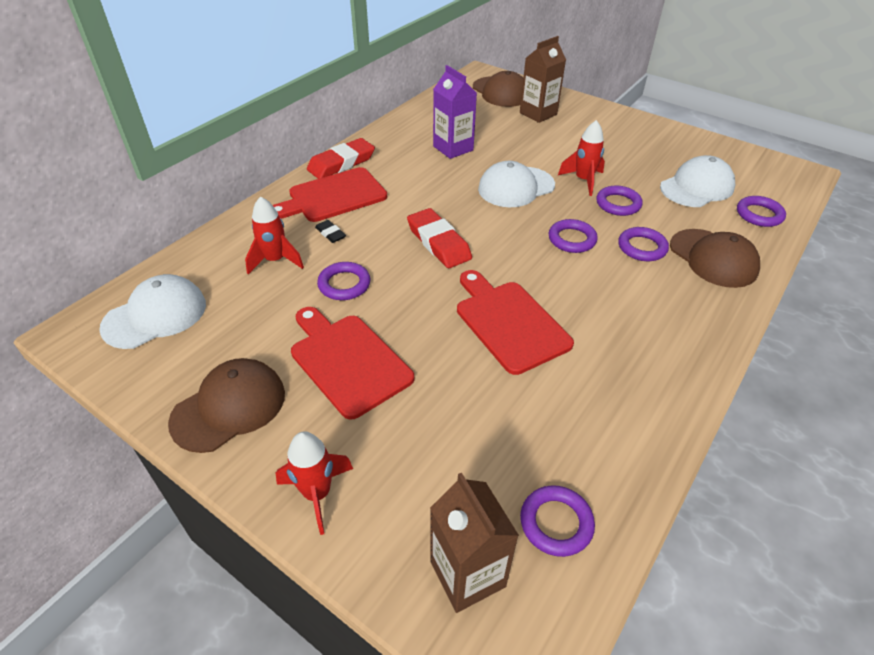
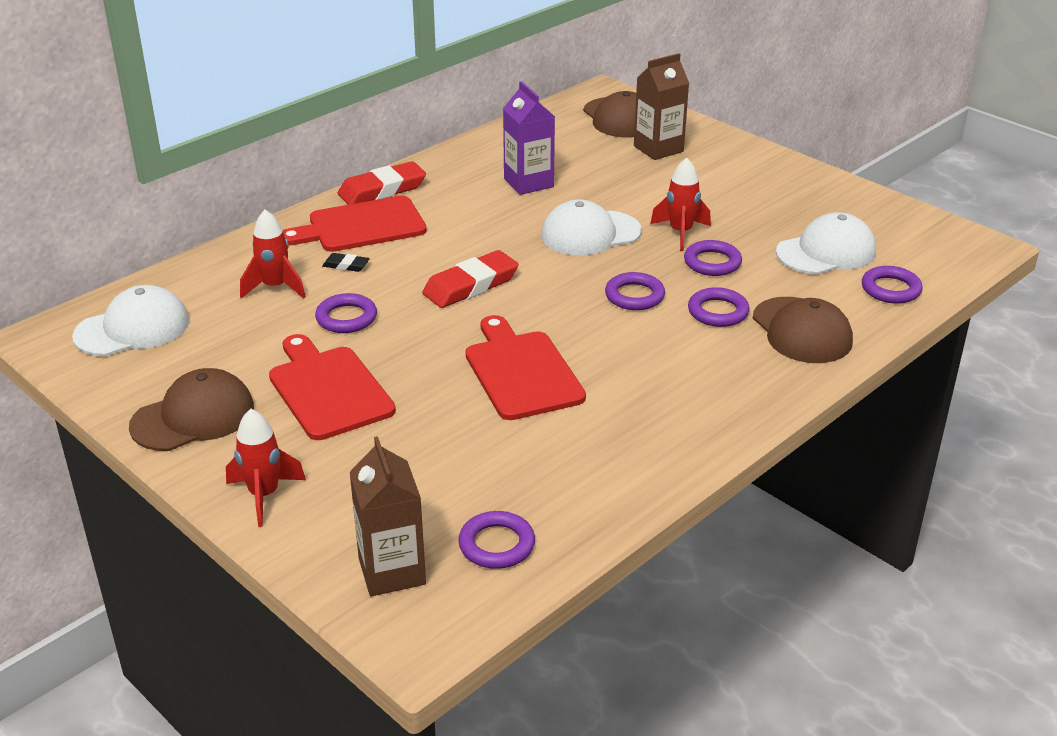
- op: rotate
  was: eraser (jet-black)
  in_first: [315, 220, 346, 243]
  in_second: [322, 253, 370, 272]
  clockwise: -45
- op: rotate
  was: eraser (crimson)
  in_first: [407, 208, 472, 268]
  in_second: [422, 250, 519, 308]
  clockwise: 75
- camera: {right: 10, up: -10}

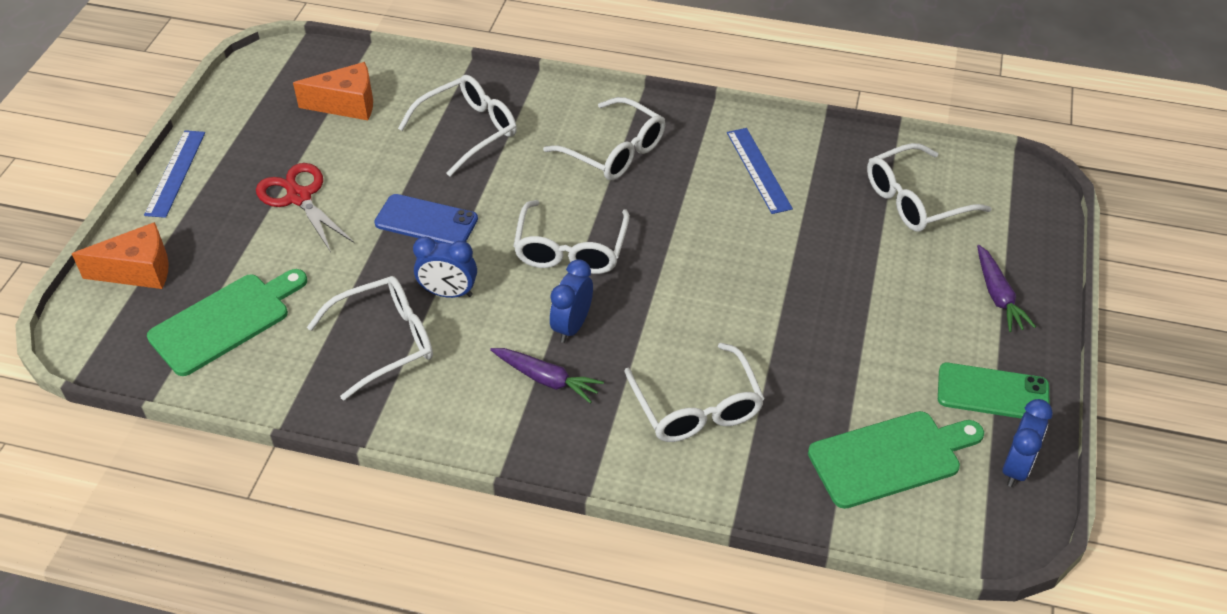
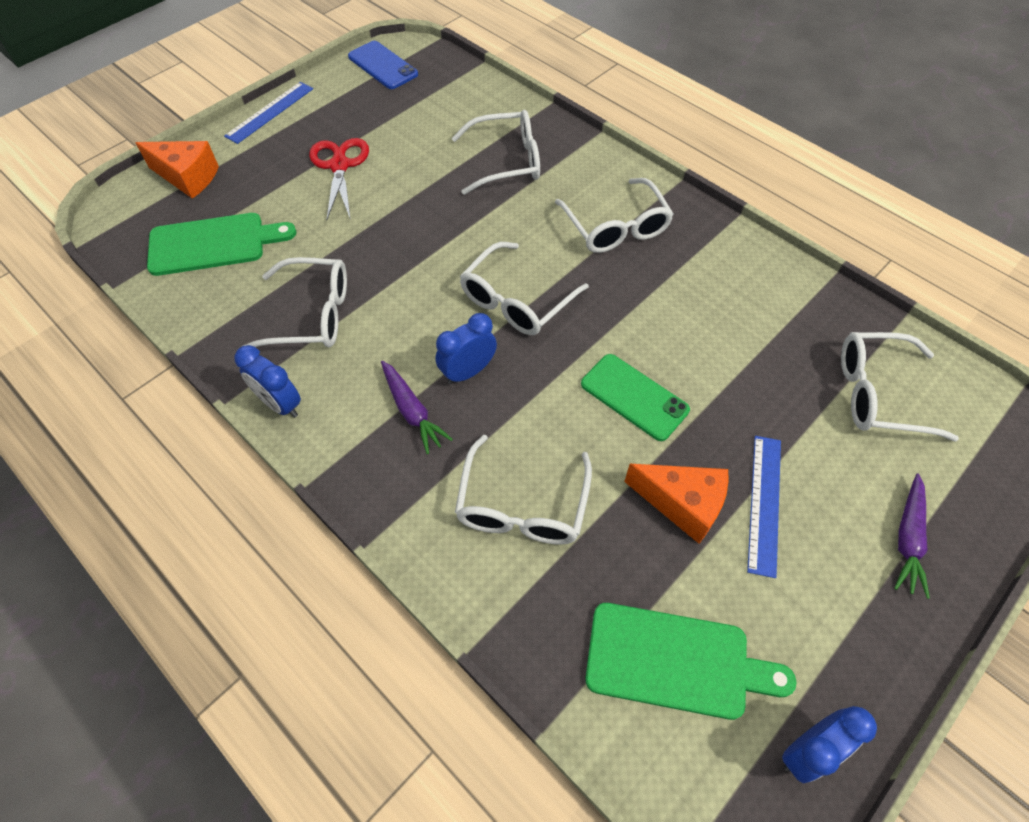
- op: move
  was: alarm clock (royal blue)
  in_first: [413, 237, 477, 298]
  in_second: [234, 345, 301, 418]
- op: move
  was: mobile phone (royal blue)
  in_first: [374, 194, 478, 244]
  in_second: [348, 41, 418, 89]
- op: move
  was: mobile phone (emerald)
  in_first: [938, 363, 1050, 419]
  in_second: [581, 354, 690, 441]
- op: move
  was: piece of cheese (bright orange)
  in_first: [293, 62, 373, 120]
  in_second: [624, 464, 729, 544]
- op: move
  was: measuring stick (royal blue)
  in_first: [727, 128, 793, 214]
  in_second: [747, 436, 781, 578]
- camera: {right: 30, up: 10}

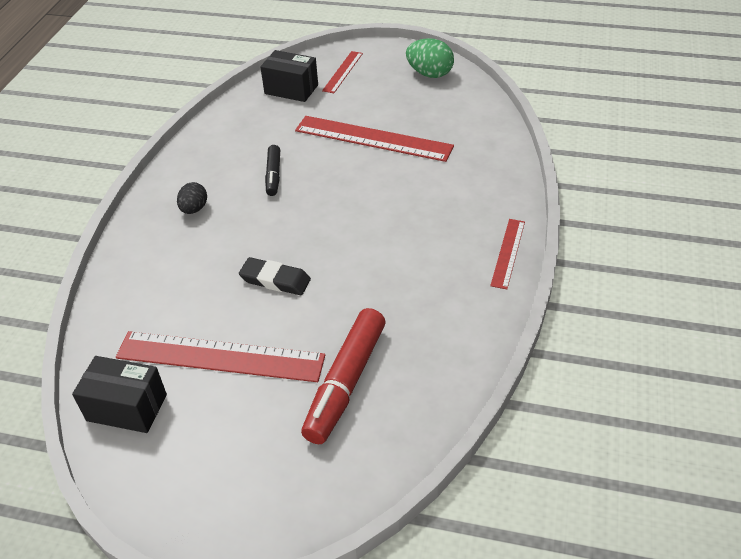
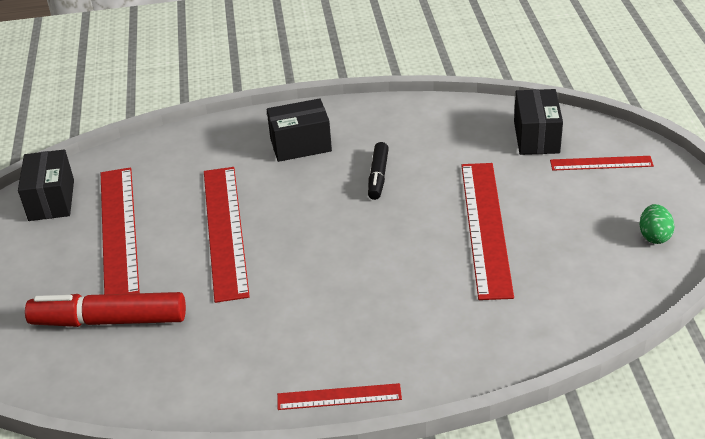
- op: replace
  was: eraser (jet-black)
  now: measuring stick (crimson)
  in_first: [239, 257, 311, 295]
  in_second: [204, 167, 250, 303]
- op: replace
  was: toy egg (jet-black)
  now: parcel (jet-black)
  in_first: [177, 182, 207, 214]
  in_second: [267, 98, 332, 162]
- op: rotate
  was: marker pen (jet-black)
  in_first: [265, 145, 280, 196]
  in_second: [368, 142, 389, 200]
  clockwise: -60
- op: resize
  was: toy egg (emerald)
  in_first: [406, 38, 454, 78]
  in_second: [640, 204, 674, 244]
  ratio: 0.64
- camera: {right: 70, up: -5}

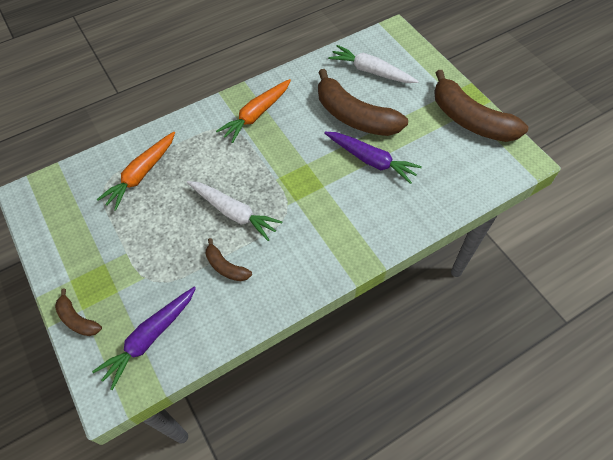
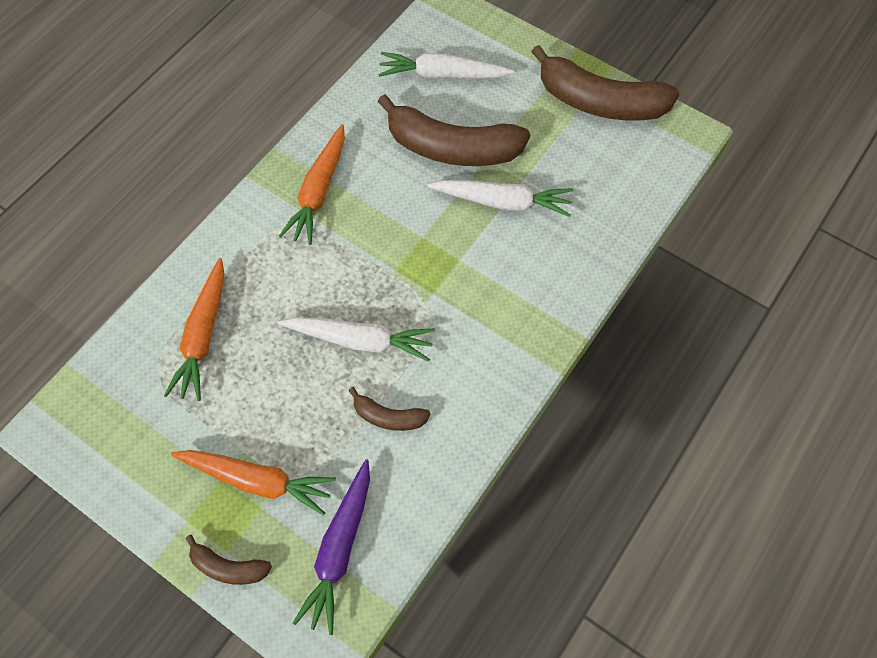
- op: insert
  now: carrot (bright orange)
  in_second: [171, 450, 336, 516]
- op: recolor
  was: carrot (royal purple)
  now: carrot (white)
  in_first: [324, 132, 422, 184]
  in_second: [427, 180, 573, 217]
- camera: {right: -25, up: 5}

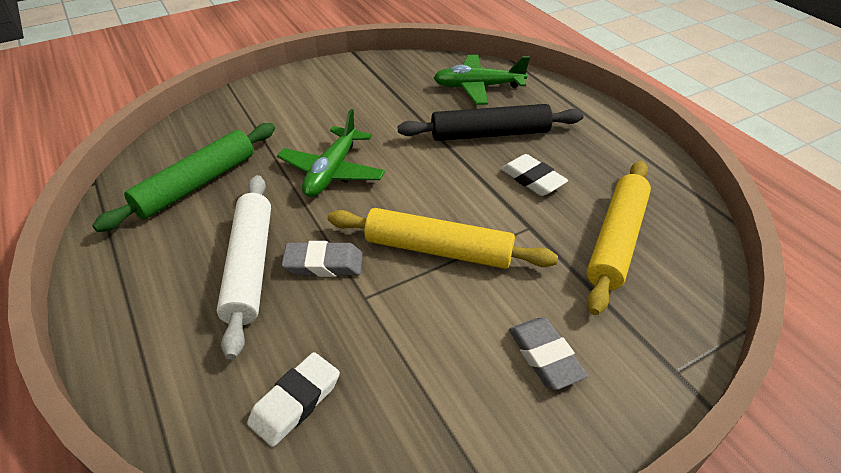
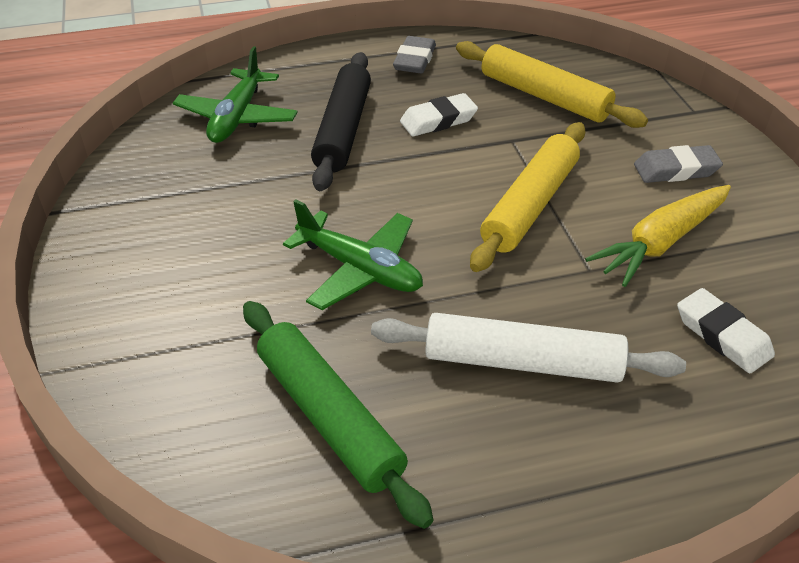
- op: move
  was: eraser (ash-grey)
  in_first: [281, 241, 363, 277]
  in_second: [393, 36, 436, 73]
- op: insert
  now: carrot (yellow)
  in_second: [585, 185, 731, 287]
- camera: {right: -75, up: 0}

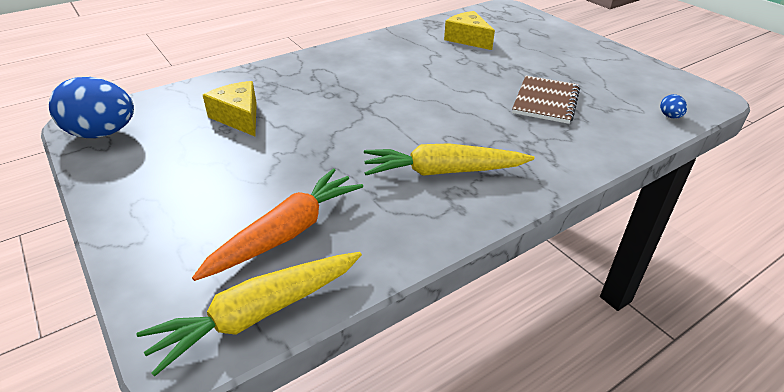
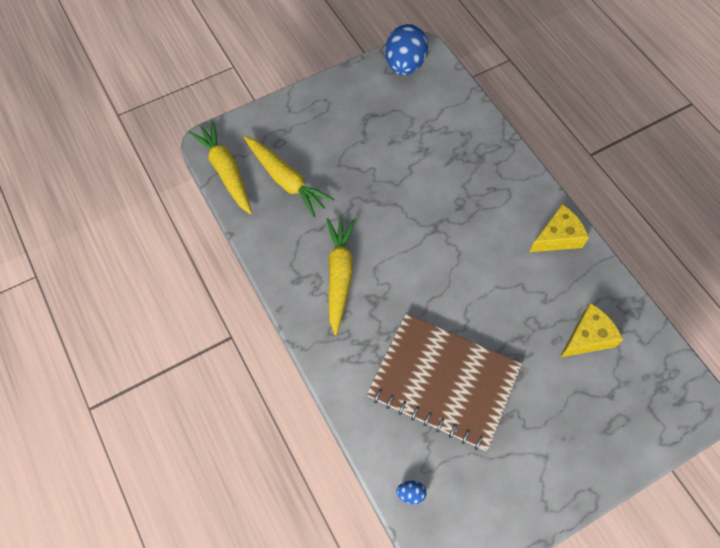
- op: recolor
  was: carrot (bright orange)
  now: carrot (yellow)
  in_first: [192, 169, 363, 281]
  in_second: [244, 136, 334, 217]
- op: resize
  was: notebook (russet)
  in_first: [512, 76, 580, 124]
  in_second: [367, 313, 522, 451]
  ratio: 1.77
- op: move
  was: piece of cheese (yellow)
  in_first: [203, 81, 257, 136]
  in_second: [529, 204, 589, 252]
- camera: {right: 95, up: 25}

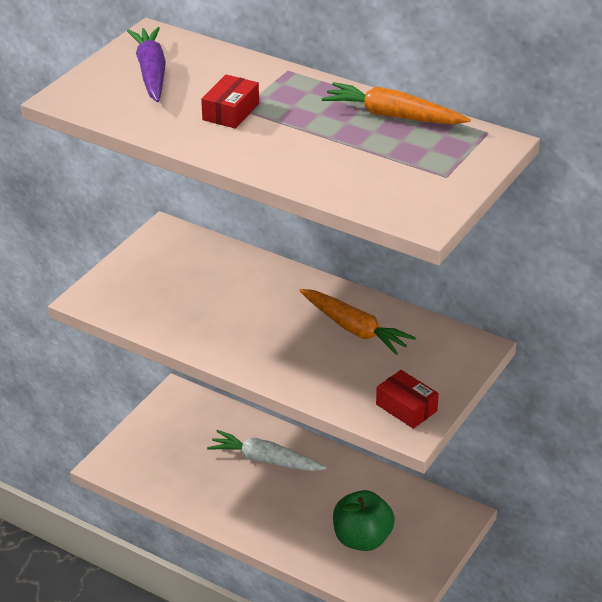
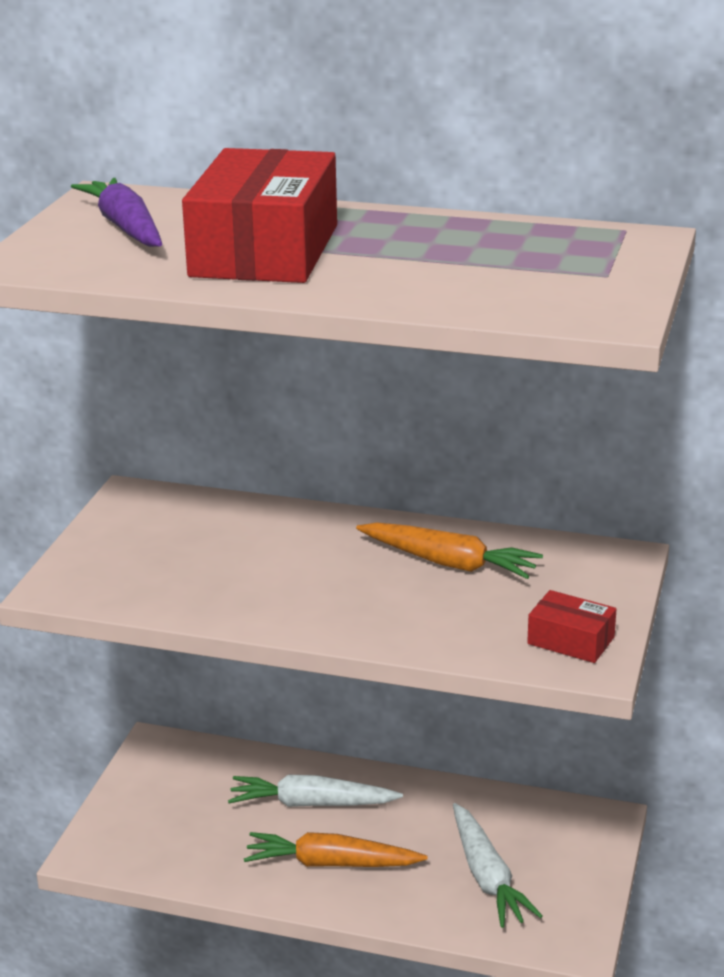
- op: resize
  was: parcel (crimson)
  in_first: [201, 74, 259, 129]
  in_second: [182, 148, 337, 283]
  ratio: 2.17
- op: move
  was: carrot (bright orange)
  in_first: [322, 82, 471, 124]
  in_second: [244, 832, 427, 867]
- op: replace
  was: apple (emerald)
  now: carrot (white)
  in_first: [333, 490, 395, 551]
  in_second: [453, 803, 543, 928]
- camera: {right: -15, up: -10}

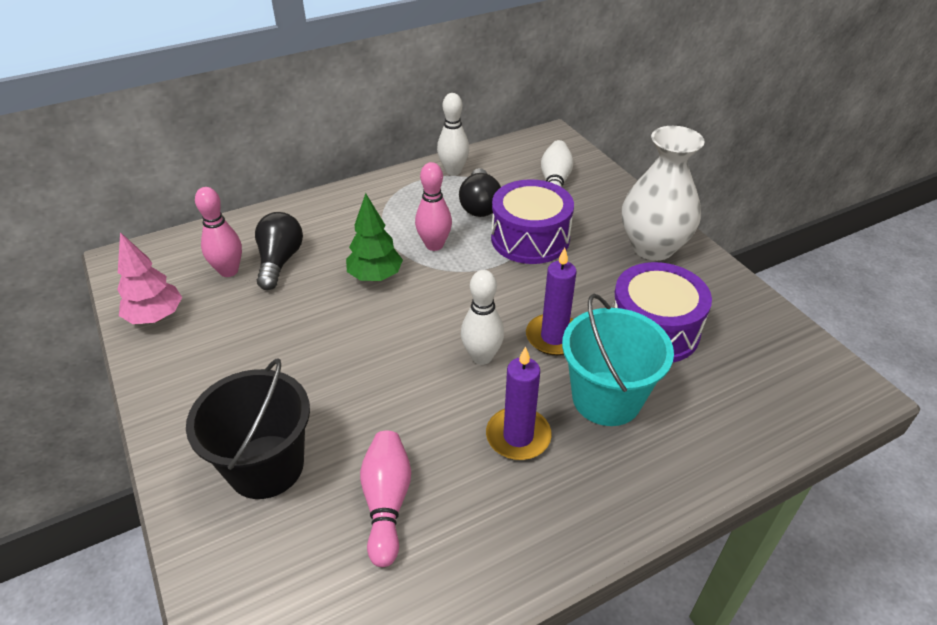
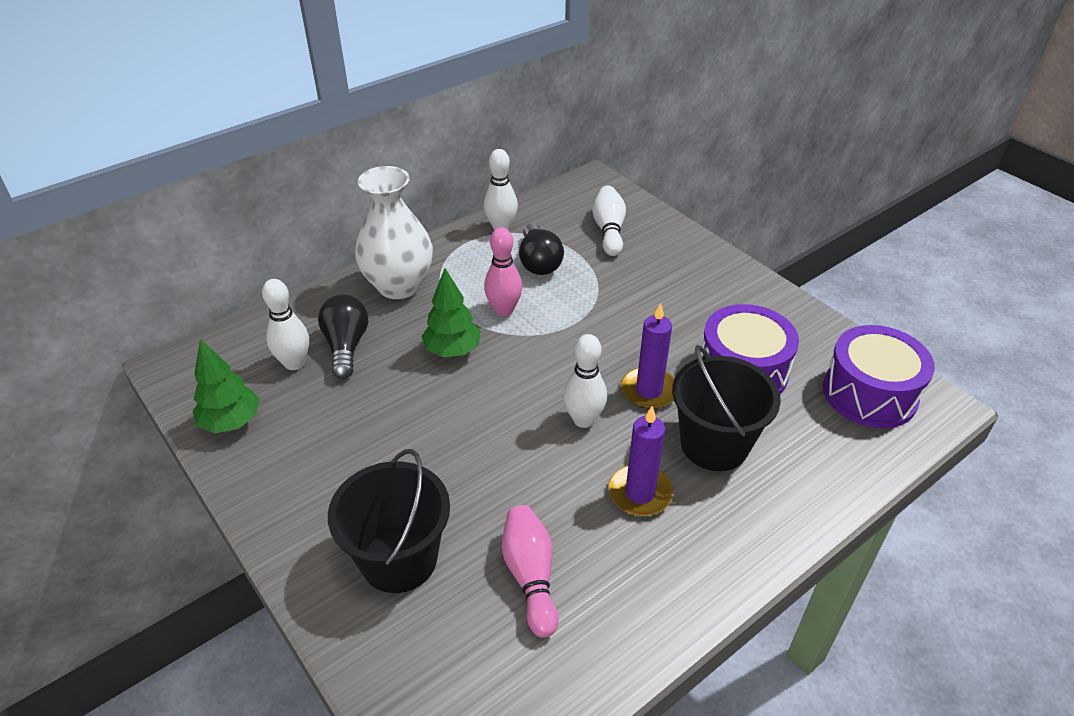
- op: recolor
  was: tree (rose-pink)
  now: tree (emerald)
  in_first: [117, 232, 182, 324]
  in_second: [193, 339, 259, 433]
- op: recolor
  was: skittle (rose-pink)
  now: skittle (white)
  in_first: [195, 187, 242, 277]
  in_second: [262, 279, 309, 370]
- op: move
  was: vase (white)
  in_first: [622, 126, 705, 261]
  in_second: [355, 166, 433, 299]
- op: recolor
  was: sand bucket (turquoise)
  now: sand bucket (jet-black)
  in_first: [562, 294, 674, 426]
  in_second: [672, 345, 781, 471]
- op: move
  was: drum (royal purple)
  in_first: [491, 179, 574, 264]
  in_second: [823, 325, 935, 428]
- camera: {right: -10, up: 0}

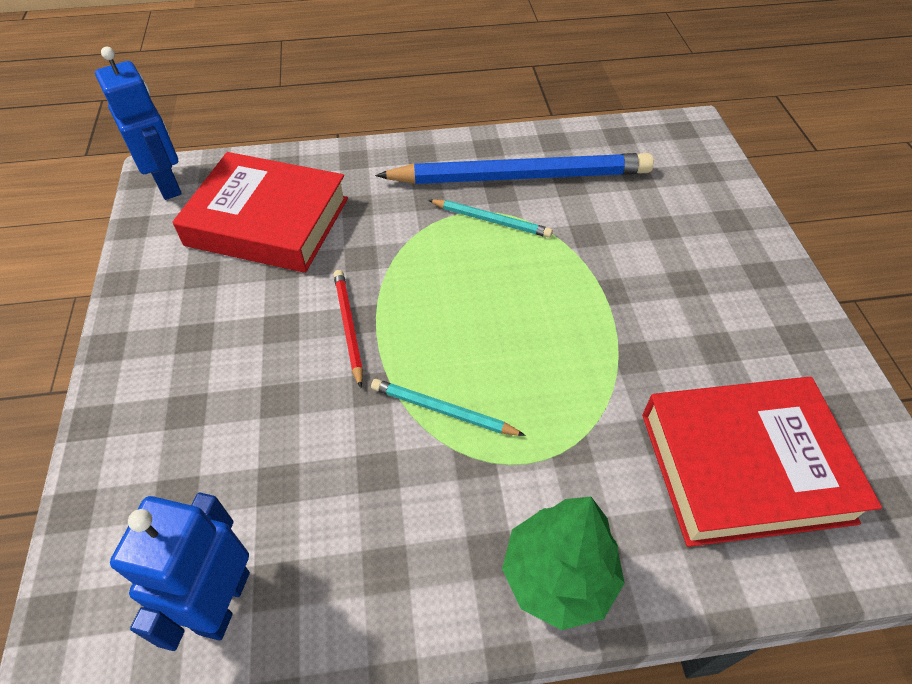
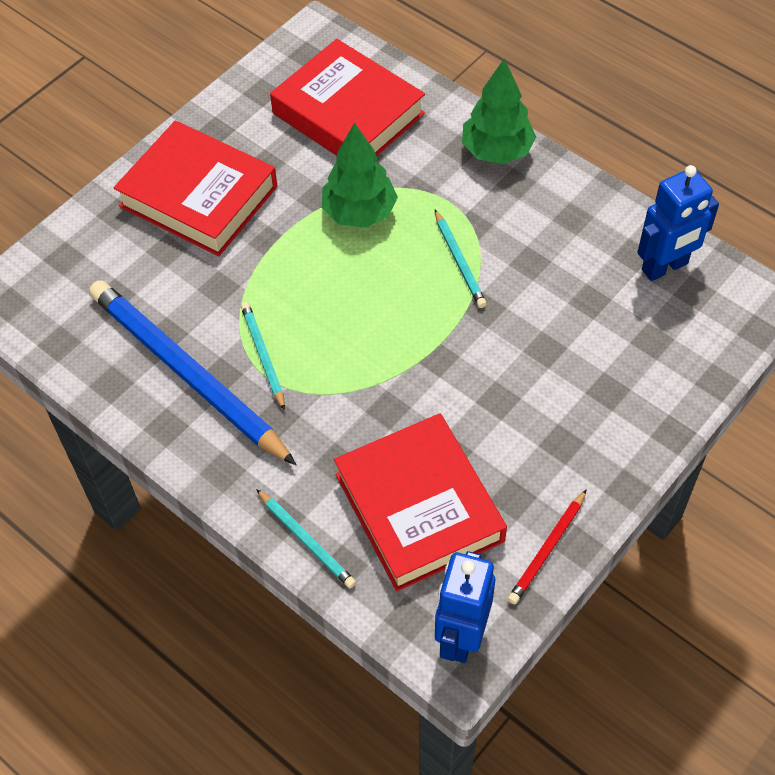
- op: insert
  now: book (crimson)
  in_second: [114, 121, 277, 256]
- op: insert
  now: pencil (turquoise)
  in_second: [256, 489, 356, 588]
- op: insert
  now: tree (emerald)
  in_second: [322, 122, 398, 228]
- op: move
  was: pencil (crimson)
  in_first: [334, 270, 363, 388]
  in_second: [508, 489, 587, 604]
- camera: {right: -130, up: 5}

